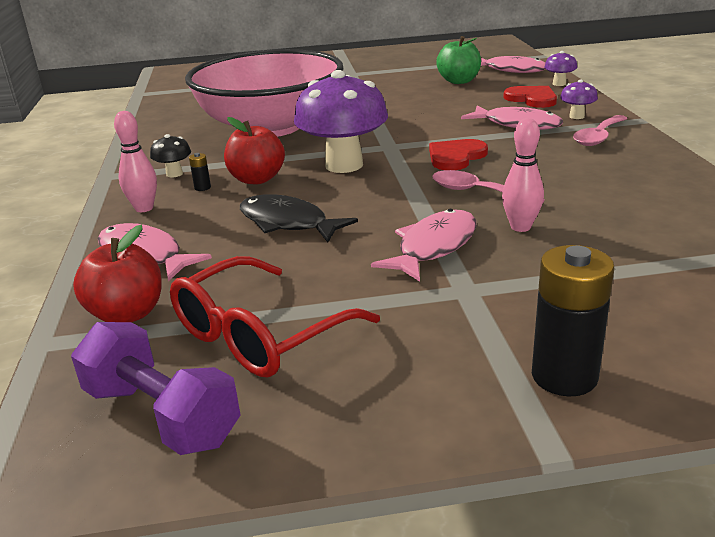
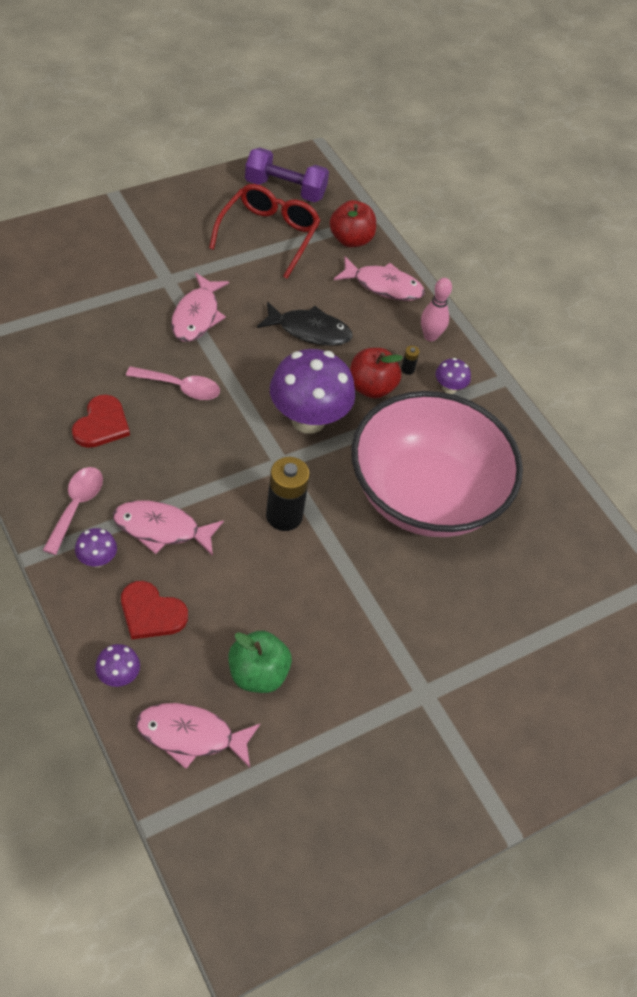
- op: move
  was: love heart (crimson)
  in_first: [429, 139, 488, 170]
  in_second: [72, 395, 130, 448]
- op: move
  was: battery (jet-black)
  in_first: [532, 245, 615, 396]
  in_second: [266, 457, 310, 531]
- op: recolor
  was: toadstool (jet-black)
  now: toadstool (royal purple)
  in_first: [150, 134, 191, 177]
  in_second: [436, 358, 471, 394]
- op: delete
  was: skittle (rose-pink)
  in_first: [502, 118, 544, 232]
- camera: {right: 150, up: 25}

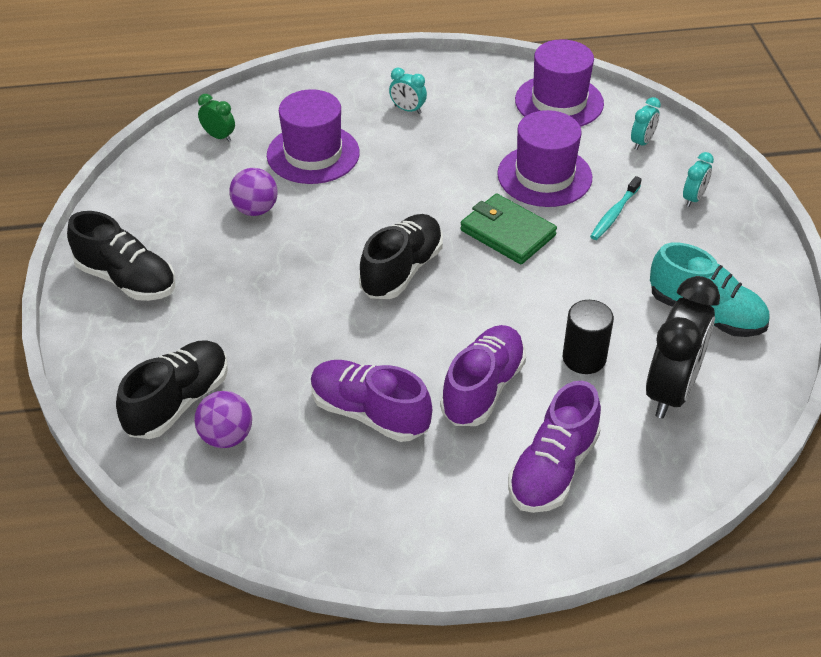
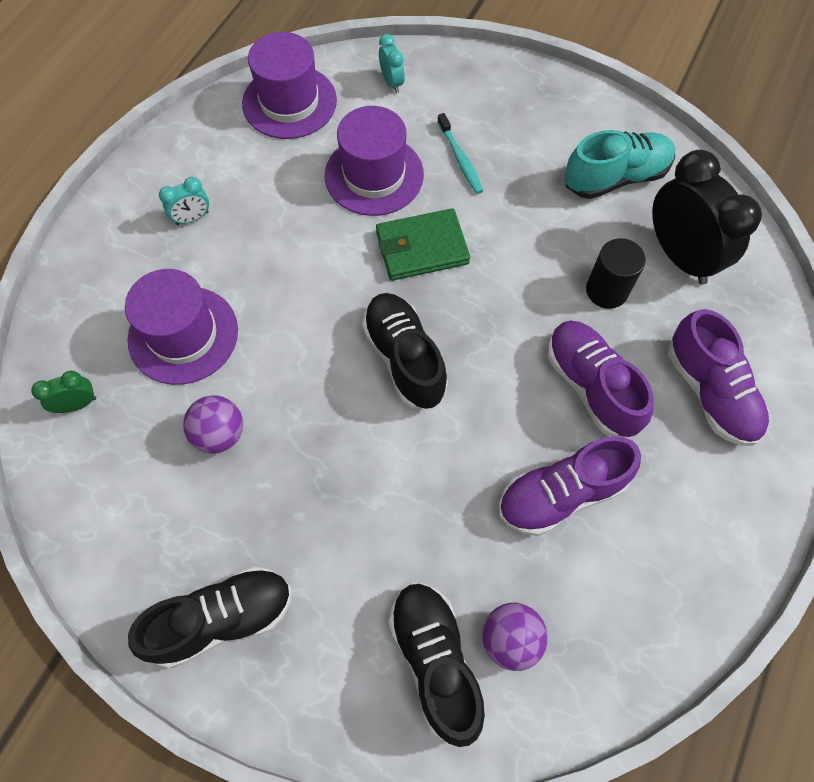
- op: delete
  was: alarm clock (turquoise)
  in_first: [683, 152, 714, 207]
- camera: {right: -55, up: 20}

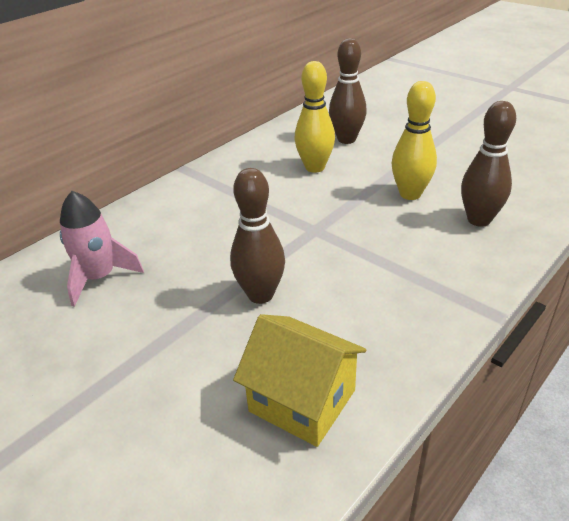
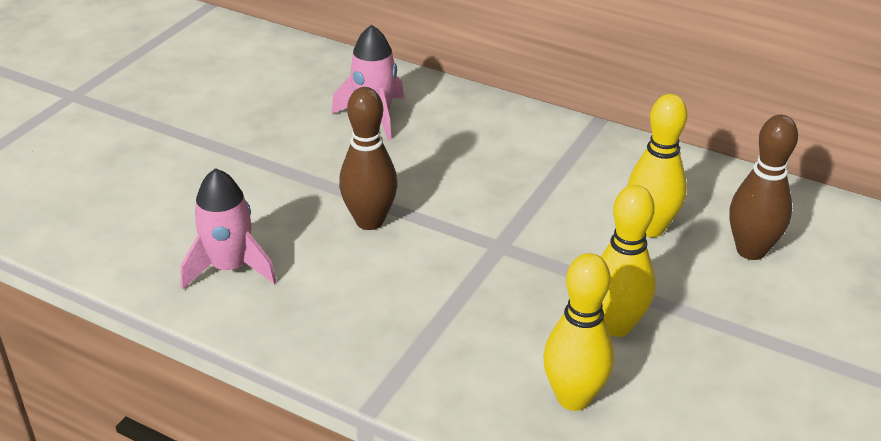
- op: replace
  was: cottage (yellow)
  now: toy rocket (rose-pink)
  in_first: [233, 314, 366, 447]
  in_second: [180, 168, 277, 289]
- op: recolor
  was: skittle (russet)
  now: skittle (yellow)
  in_first: [461, 101, 516, 227]
  in_second: [543, 253, 614, 411]
- camera: {right: 75, up: 0}

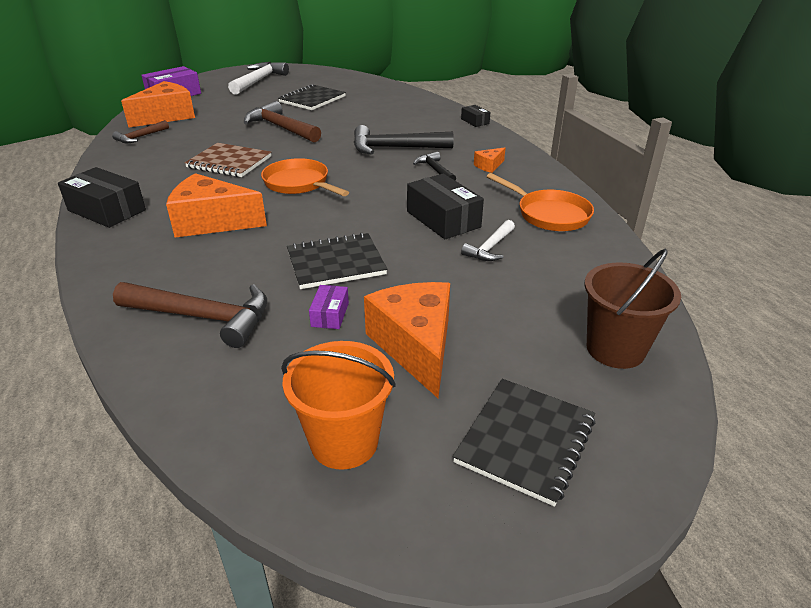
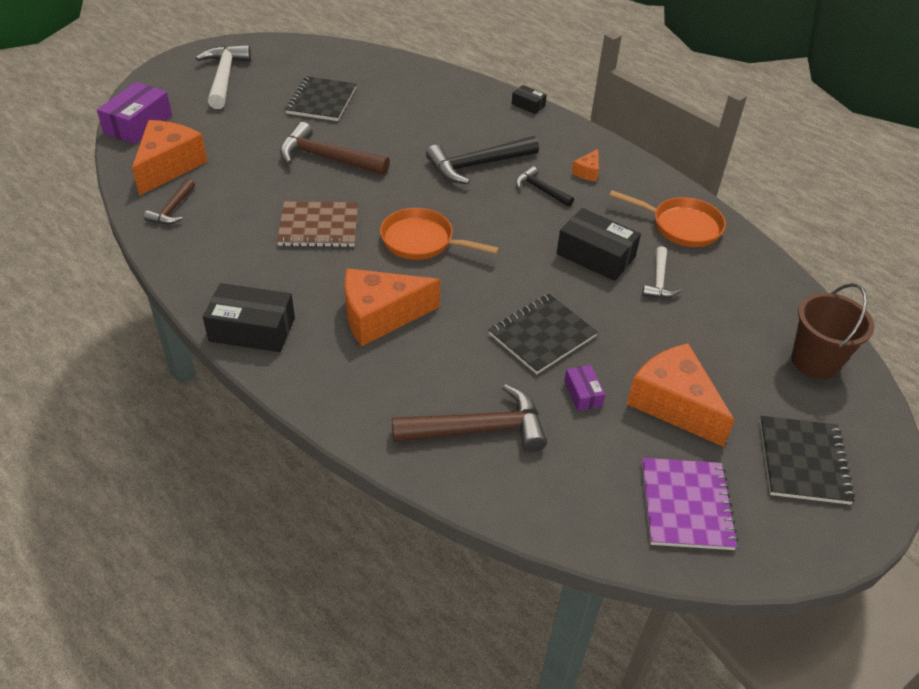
- op: replace
  was: sand bucket (bright orange)
  now: notebook (royal purple)
  in_first: [281, 341, 396, 470]
  in_second: [642, 458, 738, 550]
- camera: {right: -25, up: 10}

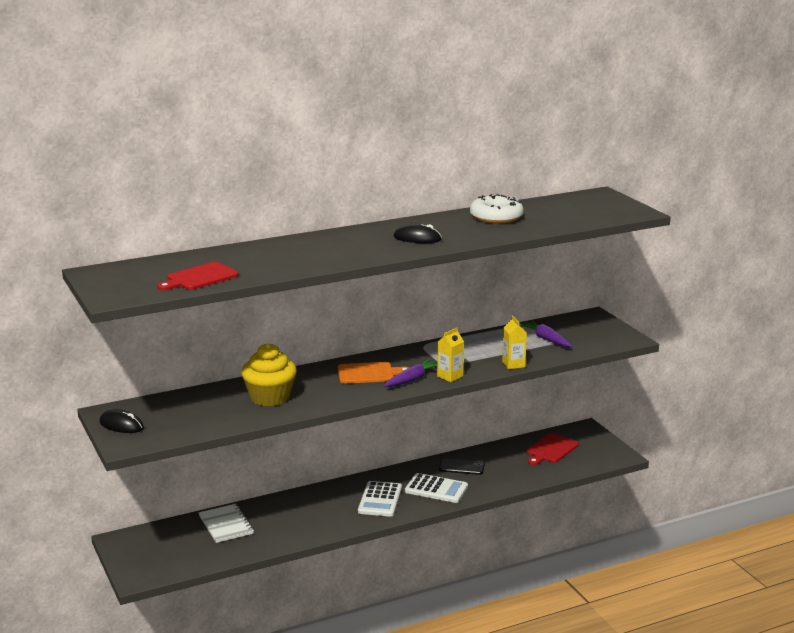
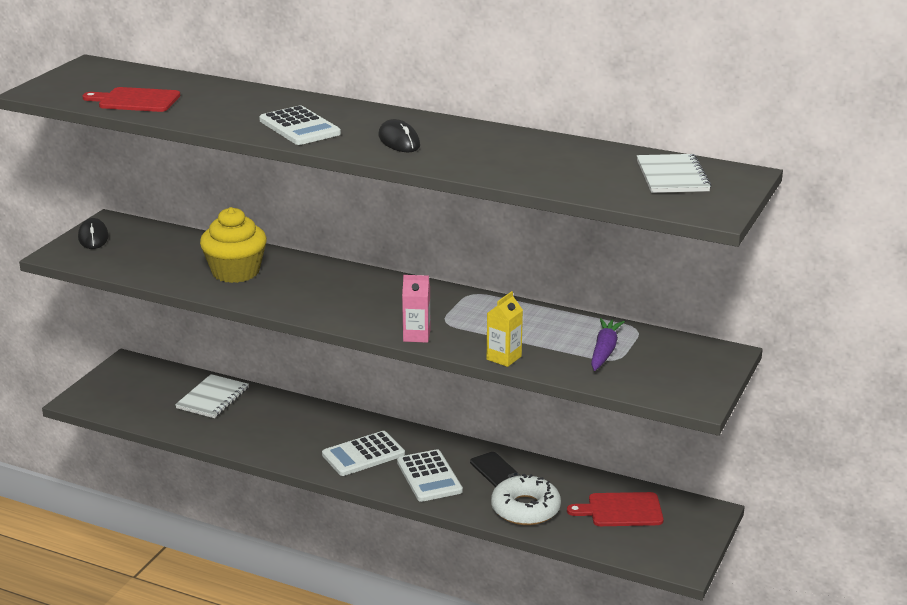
- op: insert
  now: calculator (white)
  in_second: [259, 106, 341, 145]
- op: recolor
  was: carton (yellow)
  now: carton (rose-pink)
  in_first: [437, 328, 464, 382]
  in_second: [402, 275, 430, 343]
- op: move
  was: donut (white)
  in_first: [470, 194, 524, 224]
  in_second: [491, 474, 561, 525]
- op: insert
  now: notebook (white)
  in_second: [637, 154, 711, 193]
- op: delete
  was: bread board (bright orange)
  in_first: [338, 362, 409, 384]
- op: delete
  was: carrot (royal purple)
  in_first: [384, 359, 437, 387]
- camera: {right: 50, up: 5}

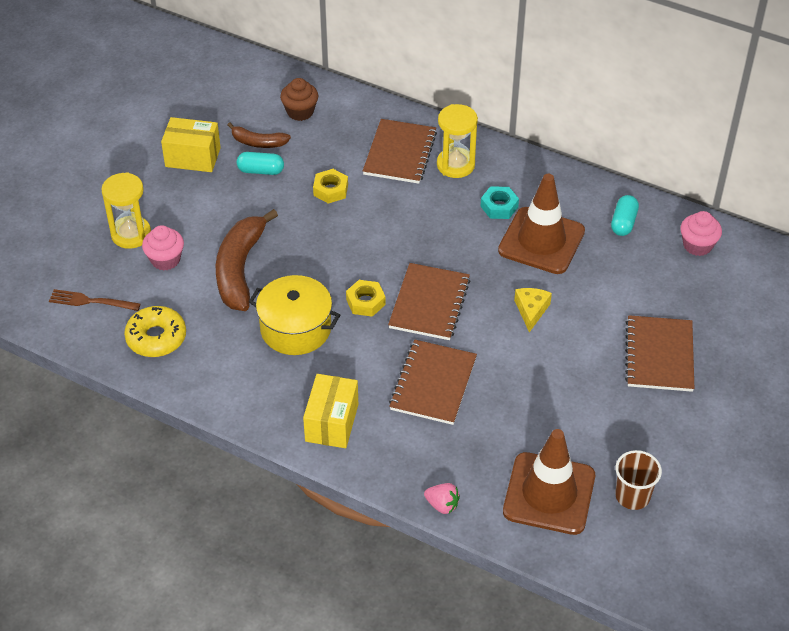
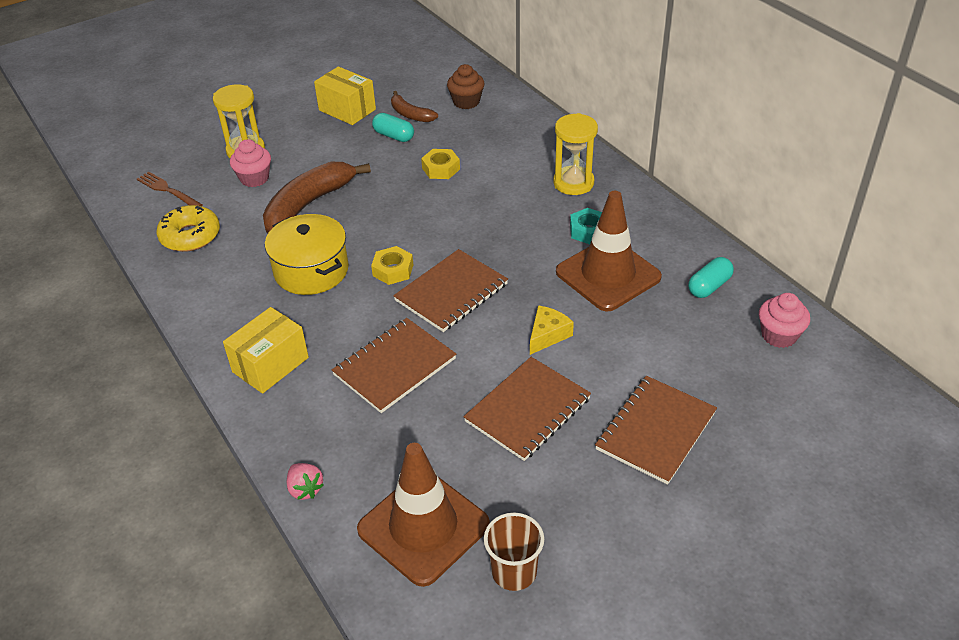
- op: move
  was: notebook (russet)
  in_first: [363, 119, 437, 184]
  in_second: [463, 357, 591, 461]
- camera: {right: 30, up: -5}

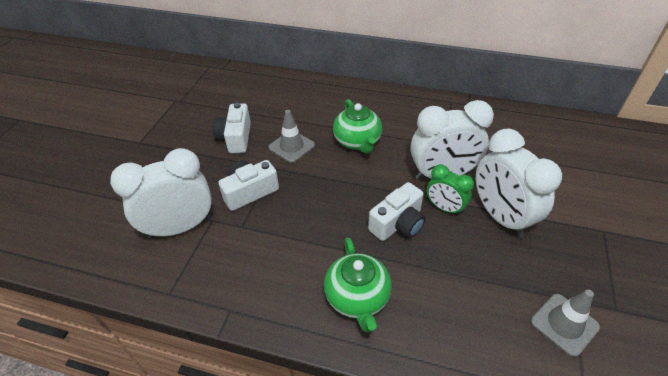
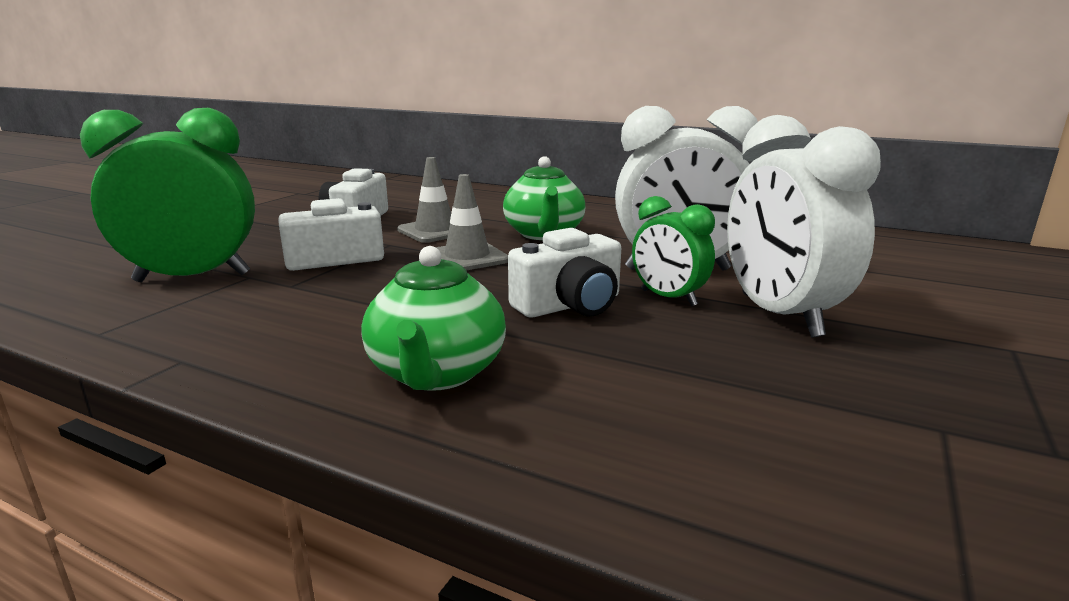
- op: recolor
  was: alarm clock (white)
  now: alarm clock (emerald)
  in_first: [110, 148, 212, 238]
  in_second: [80, 108, 255, 282]
- op: move
  was: traffic cone (ash-grey)
  in_first: [531, 290, 600, 357]
  in_second: [436, 174, 508, 271]
- camera: {right: 10, up: -25}

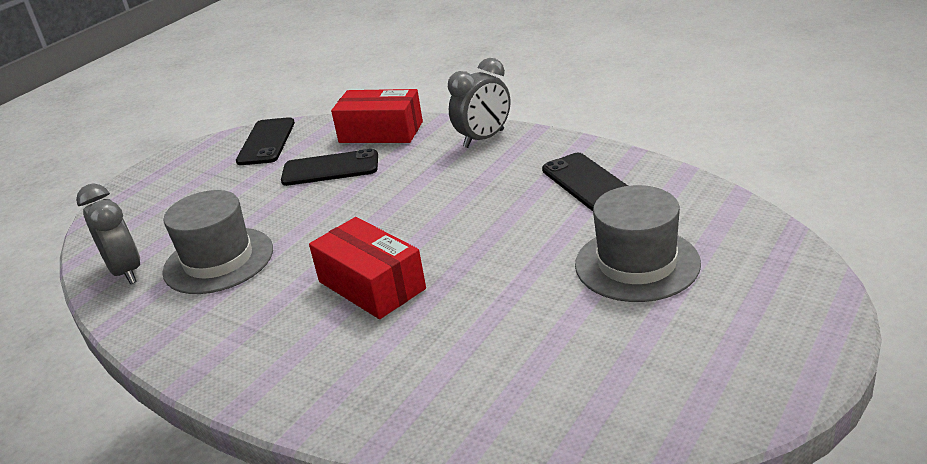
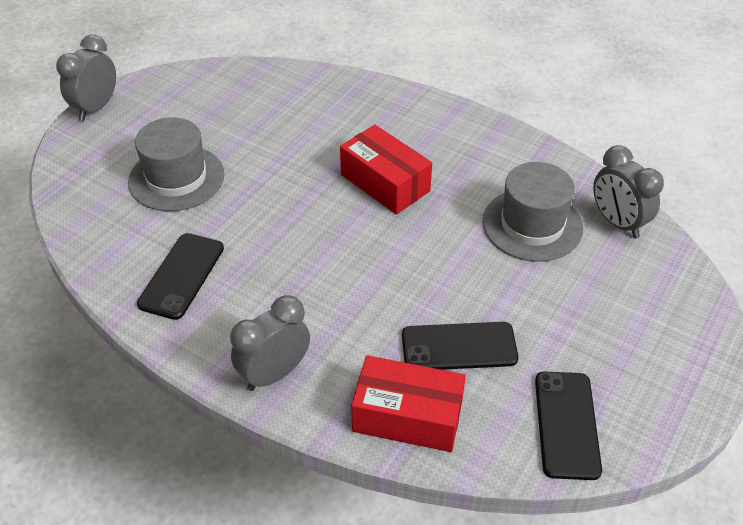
- op: insert
  now: alarm clock (ash-grey)
  in_second: [56, 34, 116, 120]
- op: rotate
  was: mobile phone (jet-black)
  in_first: [542, 153, 628, 211]
  in_second: [137, 233, 224, 320]
  clockwise: 45
- camera: {right: 175, up: 15}

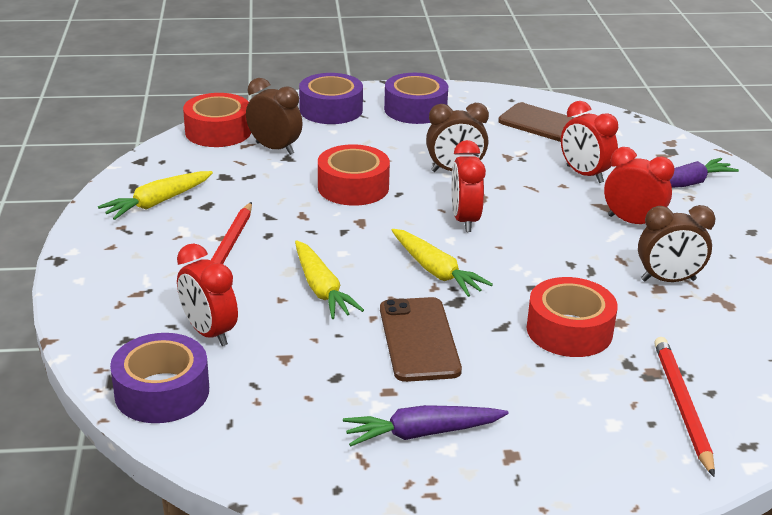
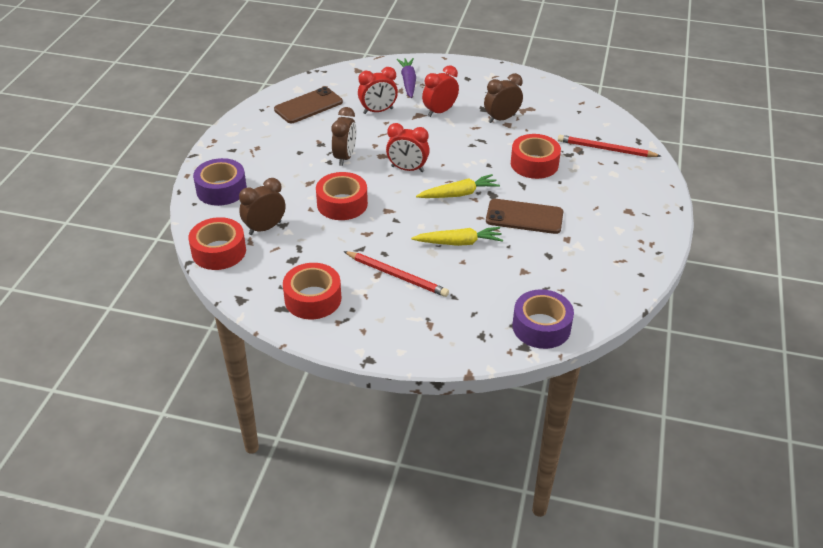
- op: replace
  was: carrot (yellow)
  now: roll of tape (crimson)
  in_first: [98, 171, 213, 220]
  in_second: [283, 263, 341, 319]
- op: rotate
  was: alarm clock (russet)
  in_first: [638, 205, 716, 282]
  in_second: [484, 73, 523, 123]
  clockwise: -135
- op: delete
  was: alarm clock (crimson)
  in_first: [177, 243, 238, 346]
- op: delete
  was: carrot (royal purple)
  in_first: [343, 405, 509, 446]
- op: delete
  was: roll of tape (royal purple)
  in_first: [384, 73, 448, 124]
- camera: {right: -70, up: 10}

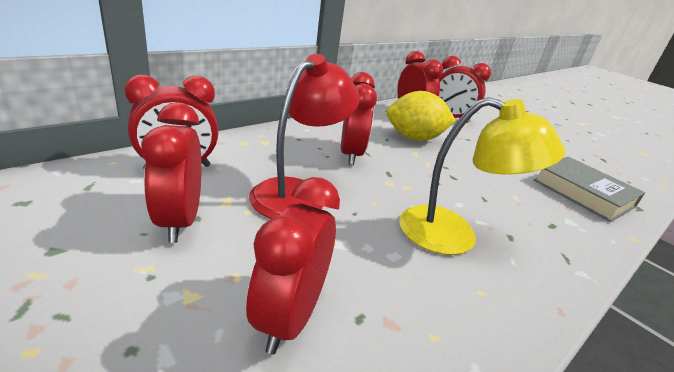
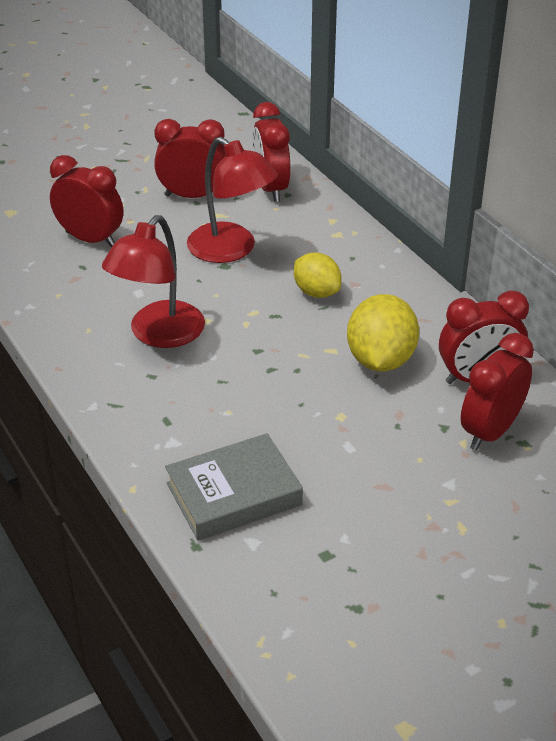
- op: recolor
  was: reading lamp (yellow)
  now: reading lamp (crimson)
  in_first: [399, 97, 565, 255]
  in_second: [102, 215, 205, 348]
- op: replace
  was: alarm clock (crimson)
  now: toy lemon (yellow)
  in_first: [341, 72, 377, 165]
  in_second: [294, 253, 342, 298]
- camera: {right: 105, up: 10}

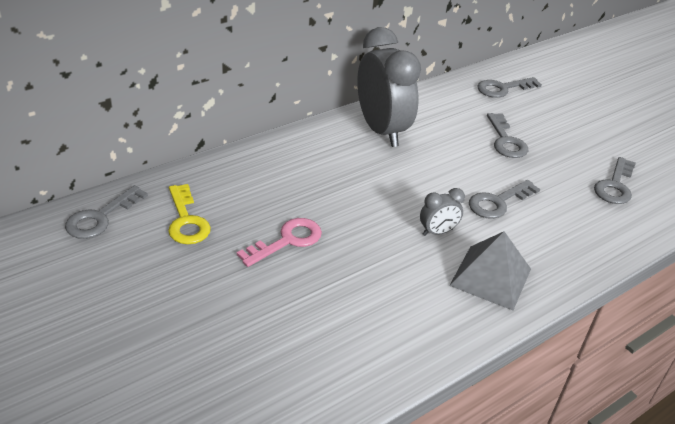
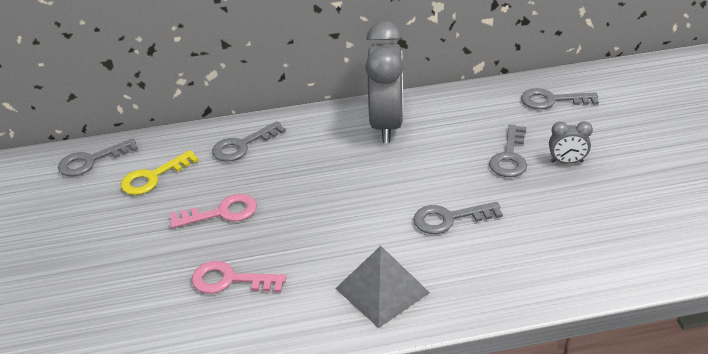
- op: rotate
  was: latchkey (yellow)
  in_first: [168, 184, 211, 244]
  in_second: [121, 150, 199, 195]
  clockwise: 45
- op: insert
  now: latchkey (rose-pink)
  in_second: [192, 261, 286, 294]
- op: move
  was: latchkey (ash-grey)
  in_first: [594, 157, 636, 204]
  in_second: [212, 121, 286, 162]
- op: move
  was: alarm clock (ash-grey)
  in_first: [420, 188, 465, 236]
  in_second: [549, 121, 593, 164]
- camera: {right: 30, up: 0}

